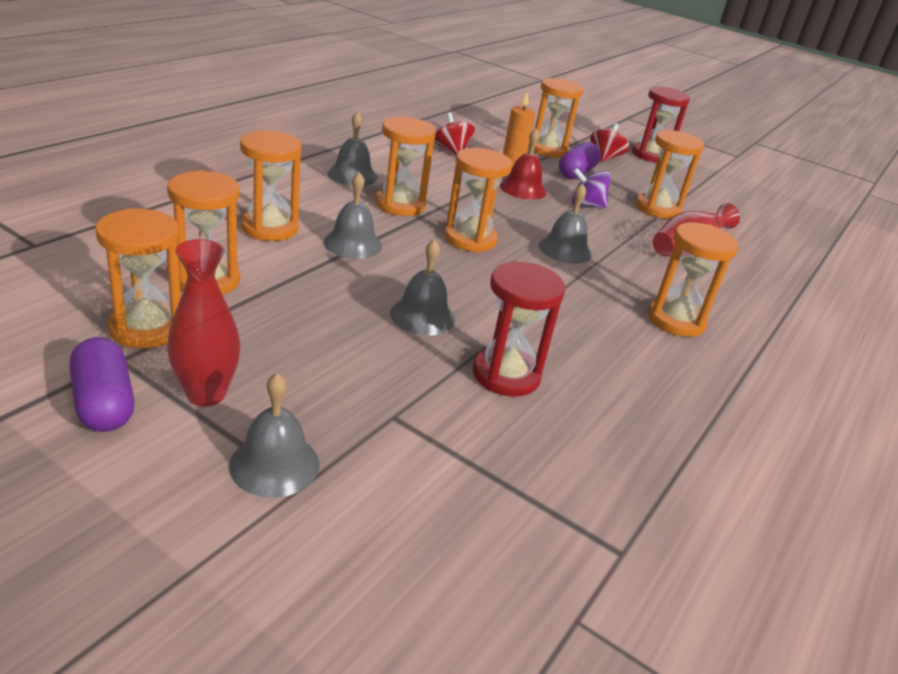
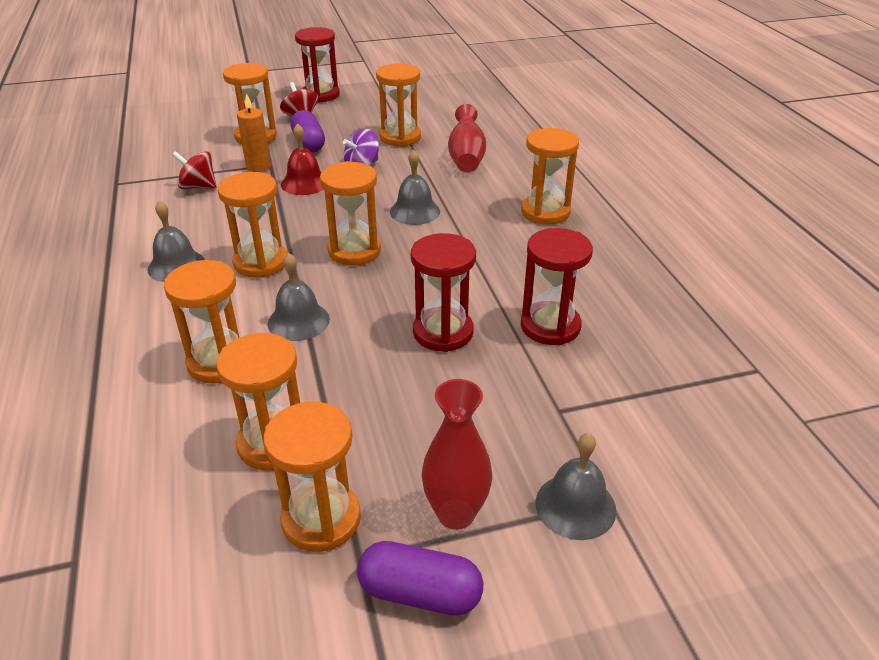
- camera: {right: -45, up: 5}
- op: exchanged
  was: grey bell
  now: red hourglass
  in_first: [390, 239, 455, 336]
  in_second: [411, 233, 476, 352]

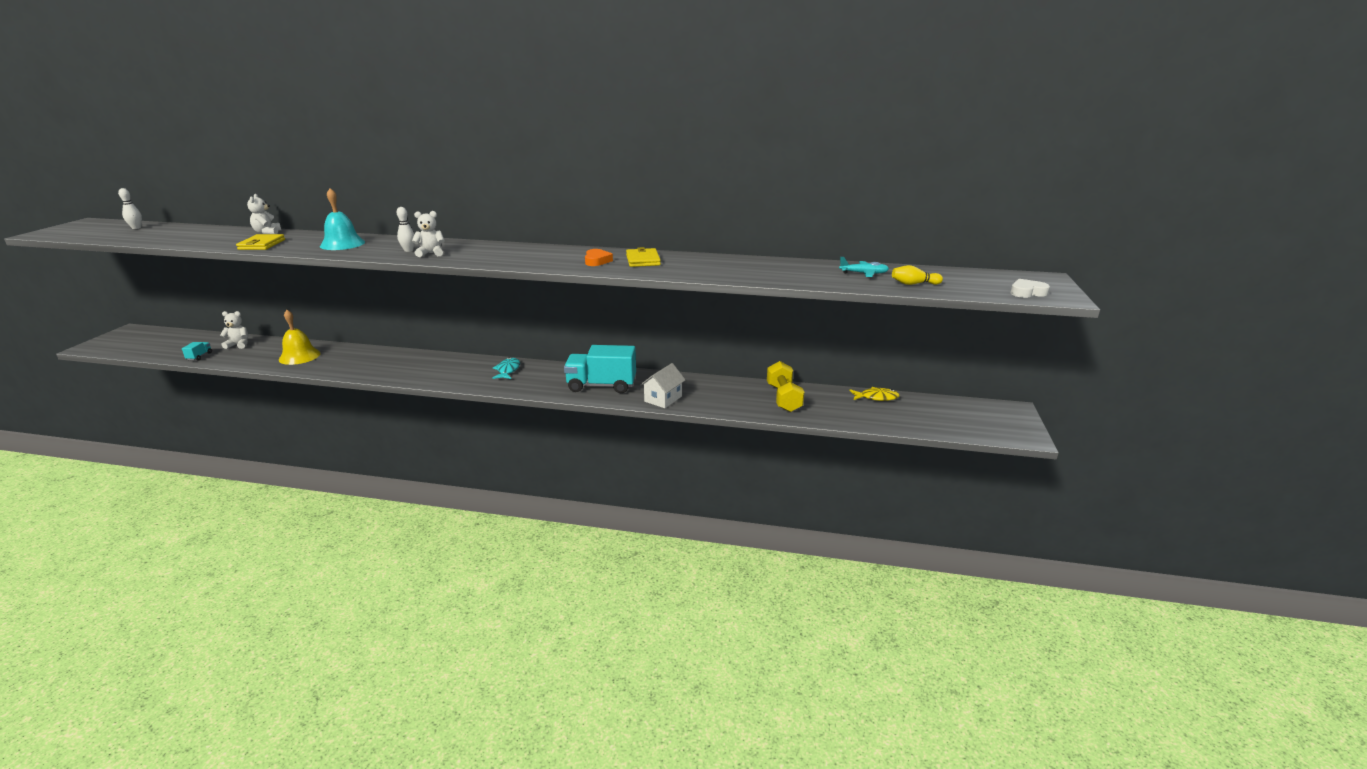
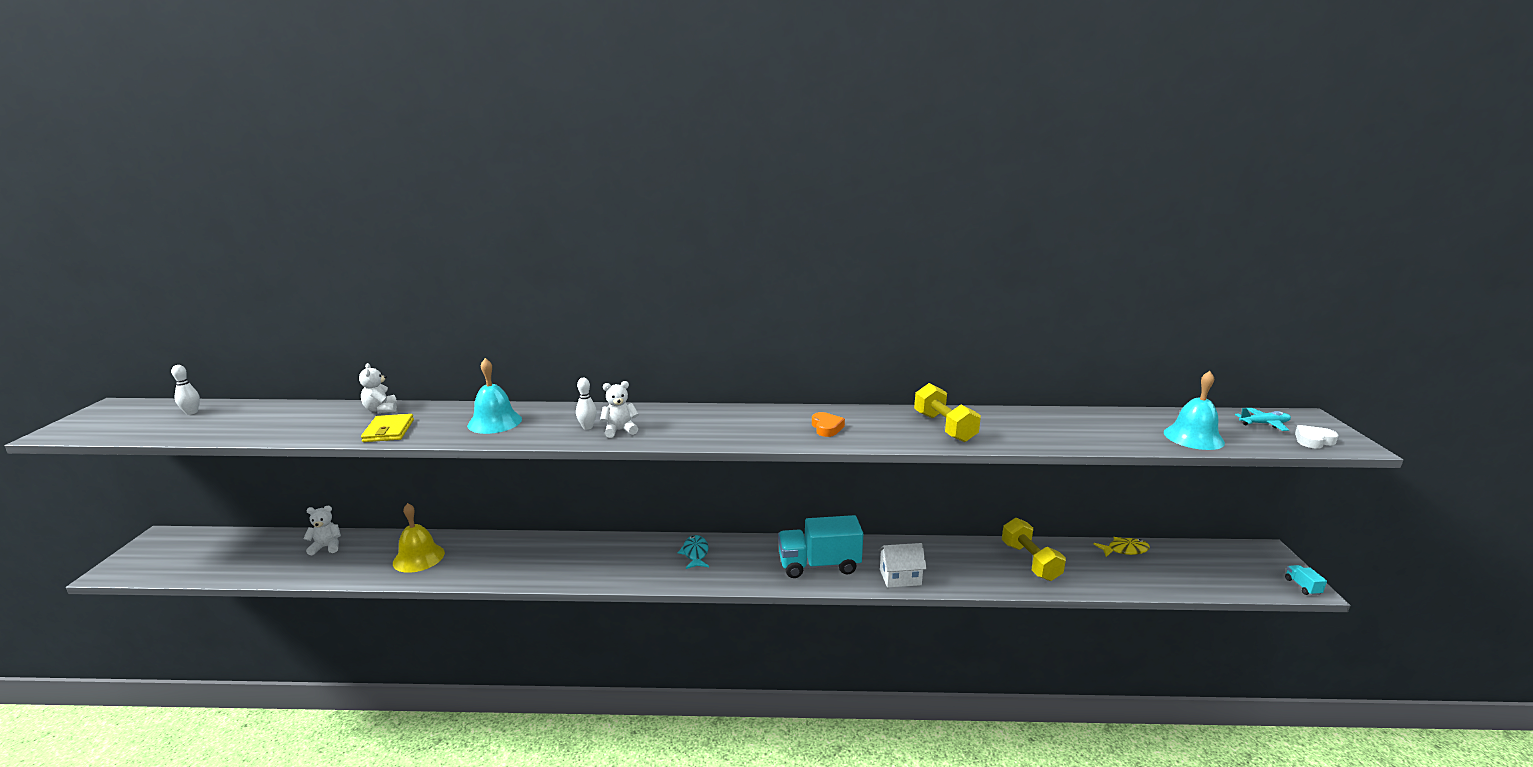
- camera: {right: -10, up: -5}
- op: missing
  was: yellow wallet
  in_first: [626, 247, 661, 267]
- op: relocated
  was: turquoise plane
  in_first: [839, 257, 889, 277]
  in_second: [1235, 408, 1291, 431]
- op: exchanged
  was: yellow bowling pin
  now: turquoise bell
  in_first: [892, 265, 943, 285]
  in_second: [1164, 371, 1225, 450]
- op: relocated
  was: turquoise truck
  in_first: [182, 342, 212, 361]
  in_second: [1285, 565, 1327, 595]
- op: spun
  was: white house
  in_first: [640, 363, 685, 408]
  in_second: [878, 543, 927, 588]
  clockwise: 60
- op: appeared
  now: yellow dumbbell
  in_second: [914, 383, 981, 442]

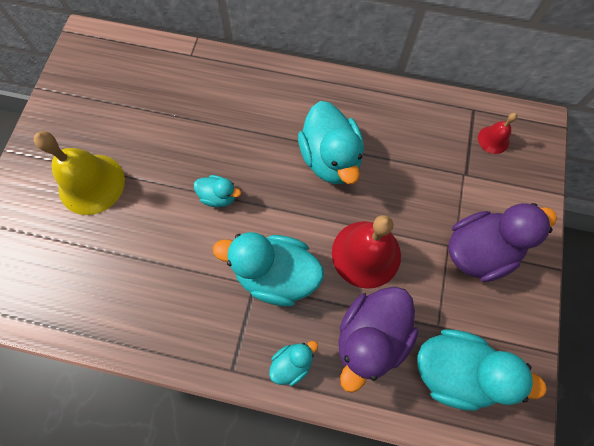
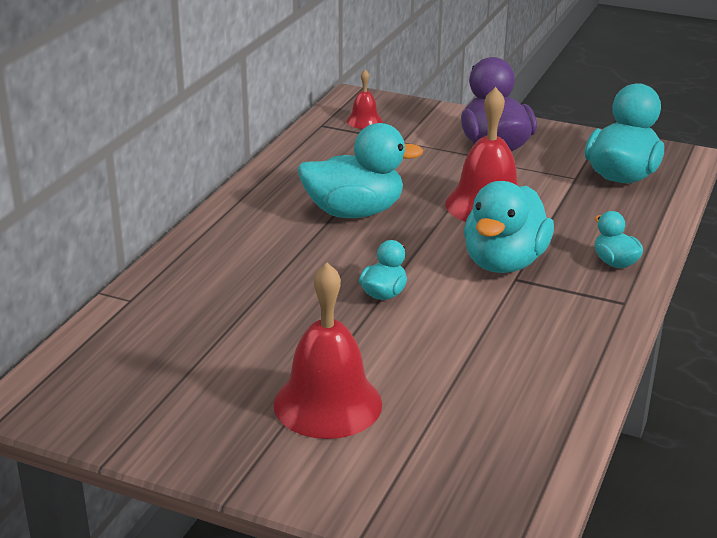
- camera: {right: -80, up: -40}
- op: colour
  was: yellow bell
  now: red bell
  in_first: [34, 131, 125, 215]
  in_second: [274, 263, 382, 439]
- op: missing
  was: purple duck
  in_first: [338, 286, 418, 393]

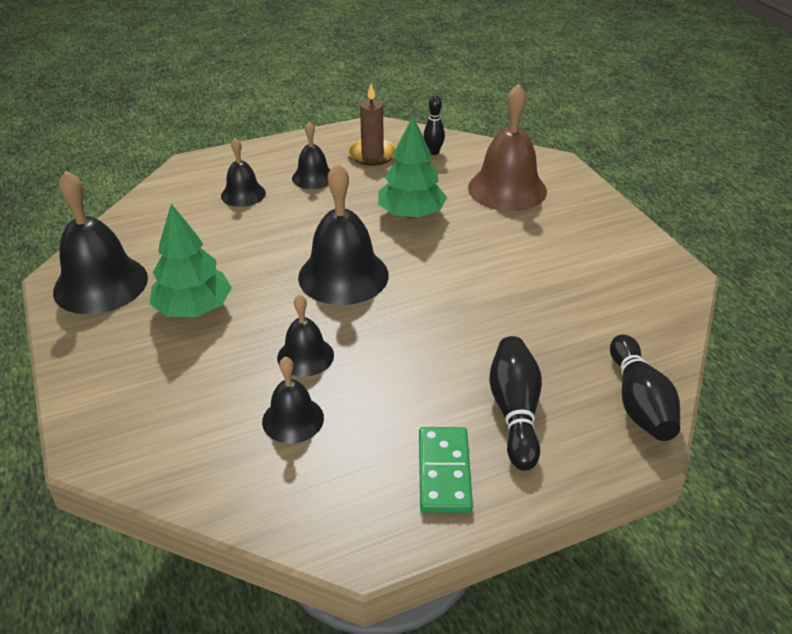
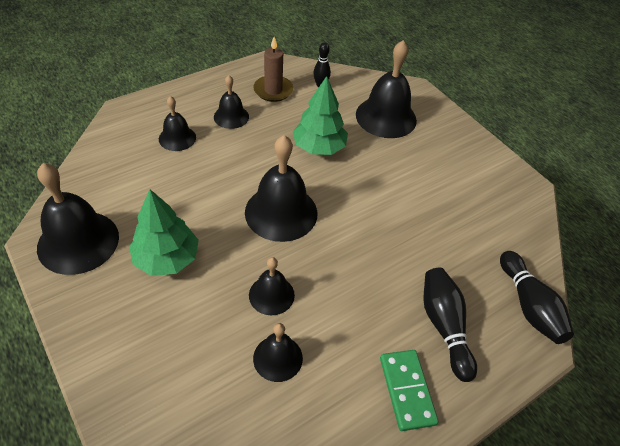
- camera: {right: -15, up: 10}
- op: colour
  was: brown bell
  now: black bell
  in_first: [468, 84, 547, 211]
  in_second: [356, 40, 417, 138]

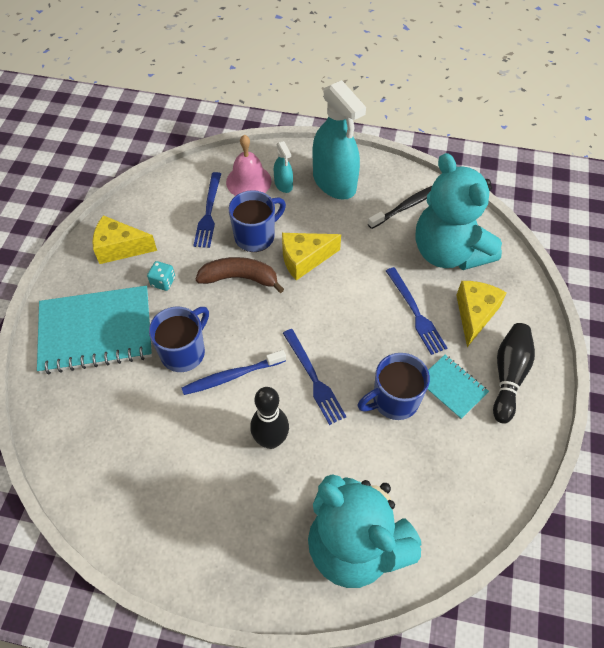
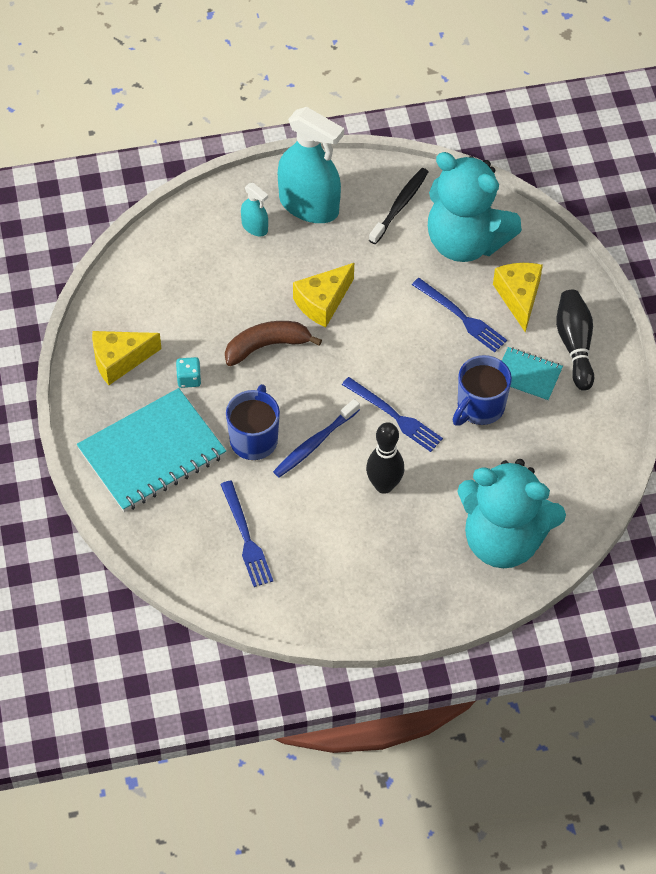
- camera: {right: -25, up: 0}
- op: missing
  was: pink bell
  in_first: [226, 135, 272, 196]
- op: relocated
  was: blue fork
  in_first: [193, 172, 221, 248]
  in_second: [220, 481, 273, 587]
- op: missing
  was: blue mug
  in_first: [229, 190, 286, 252]

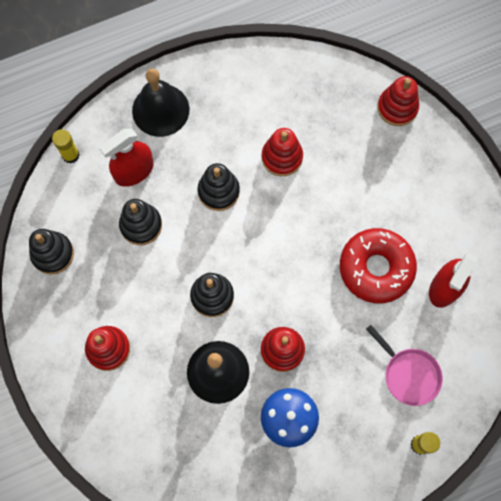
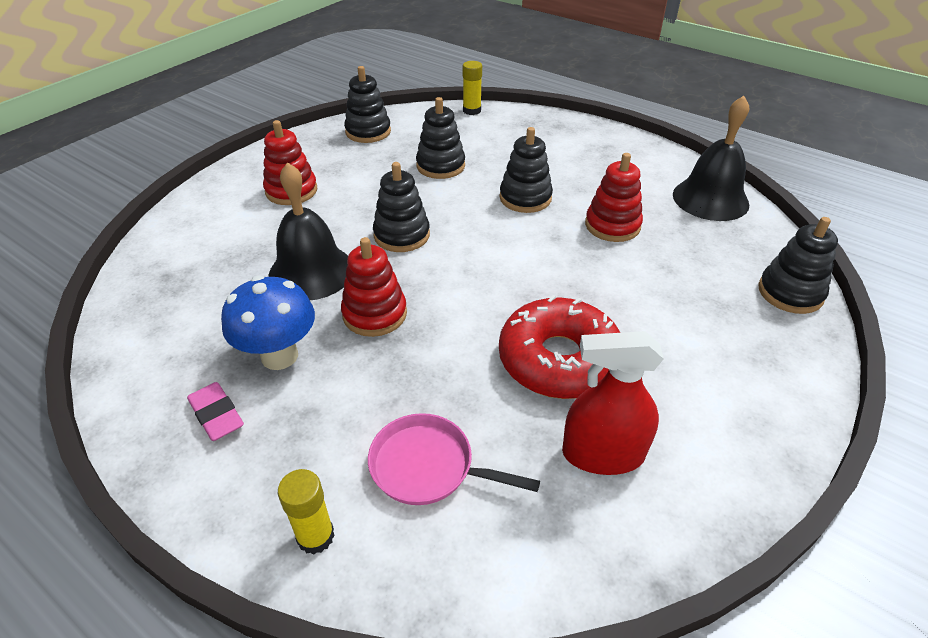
- camera: {right: 60, up: -30}
- op: relocated
  was: black bell
  in_first: [132, 69, 189, 137]
  in_second: [673, 96, 749, 221]
- op: colour
  was: red stacking toy
  now: black stacking toy
  in_first: [378, 76, 419, 126]
  in_second: [759, 217, 838, 314]
- op: missing
  was: red spray bottle
  in_first: [99, 128, 154, 187]
- op: spun
  was: pink pan
  in_first: [366, 325, 443, 406]
  in_second: [368, 413, 540, 505]
  clockwise: 90
- op: appeared
  now: pink eraser
  in_second: [187, 382, 244, 441]

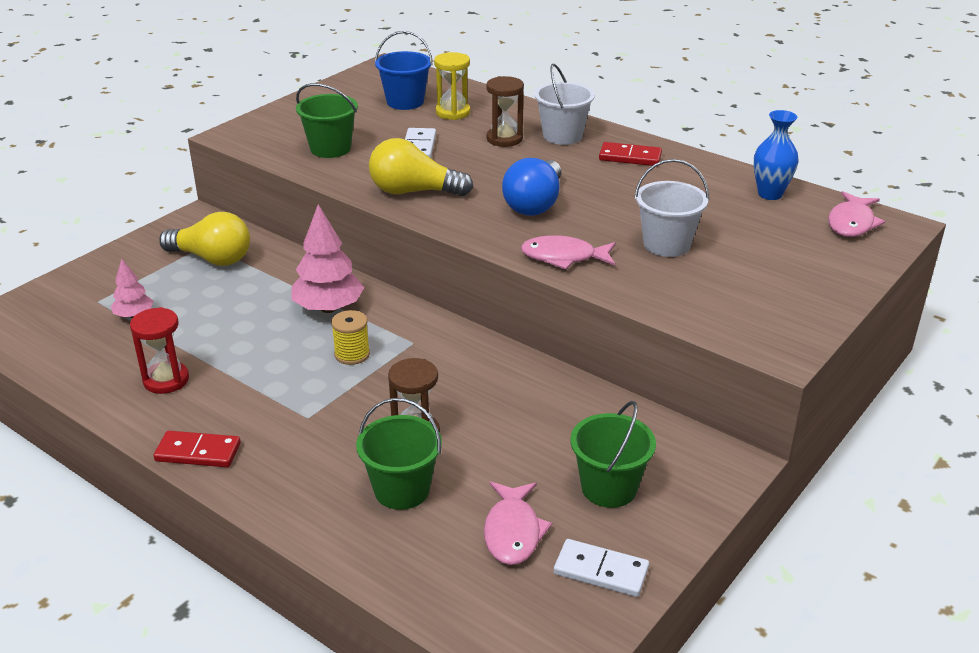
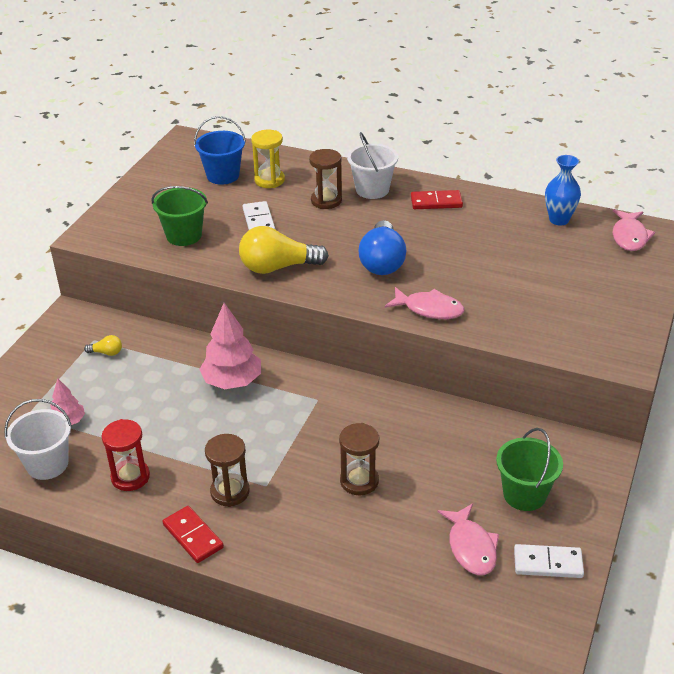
- camera: {right: -15, up: 5}
- op: relocated
  was: white bucket
  in_first: [634, 159, 709, 257]
  in_second: [4, 399, 72, 480]
- op: size
  was: yellow light bulb
  in_first: [159, 212, 250, 266]
  in_second: [84, 335, 122, 356]
  ratio: 0.44
- op: spun
  was: pink fish
  in_first: [521, 235, 616, 269]
  in_second: [385, 287, 464, 319]
  clockwise: -150
- op: missing
  was: yellow spool
  in_first: [331, 310, 370, 365]
- op: missing
  was: green bucket
  in_first: [356, 398, 442, 510]
- op: spun
  was: red domino
  in_first: [154, 431, 241, 467]
  in_second: [162, 506, 224, 563]
  clockwise: 60
- op: appeared
  now: brown hourglass
  in_second: [205, 434, 250, 507]

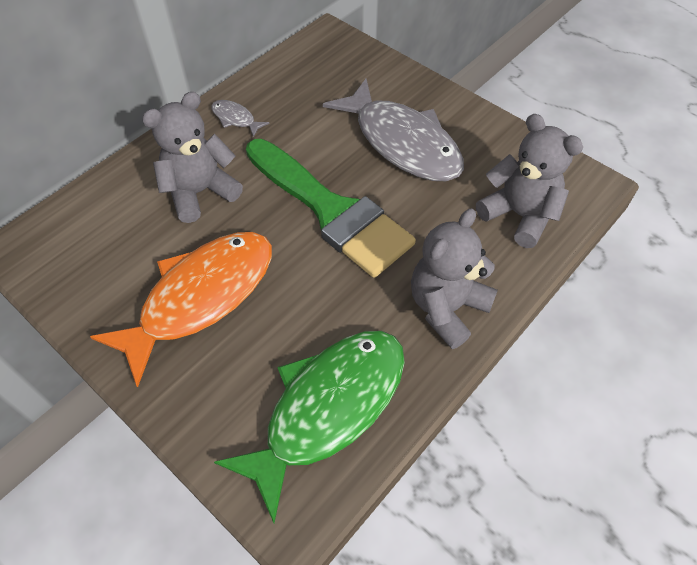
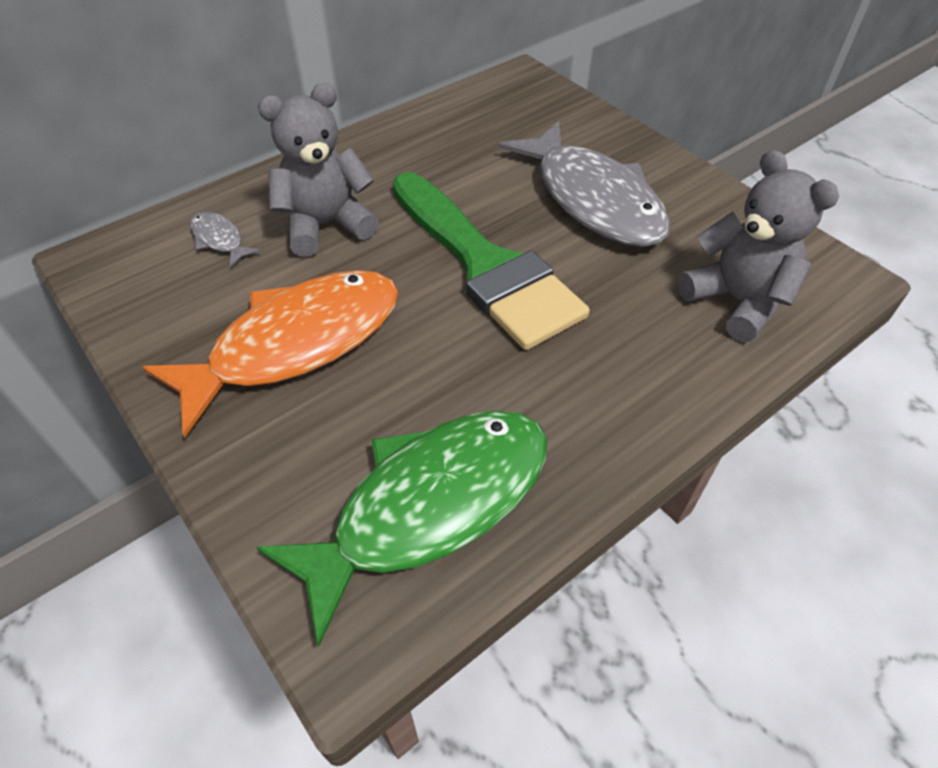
- camera: {right: 10, up: -5}
- op: relocated
  was: grey fish
  in_first: [211, 100, 269, 138]
  in_second: [190, 212, 260, 268]
- op: missing
  was: grey teddy bear
  in_first: [411, 208, 498, 349]

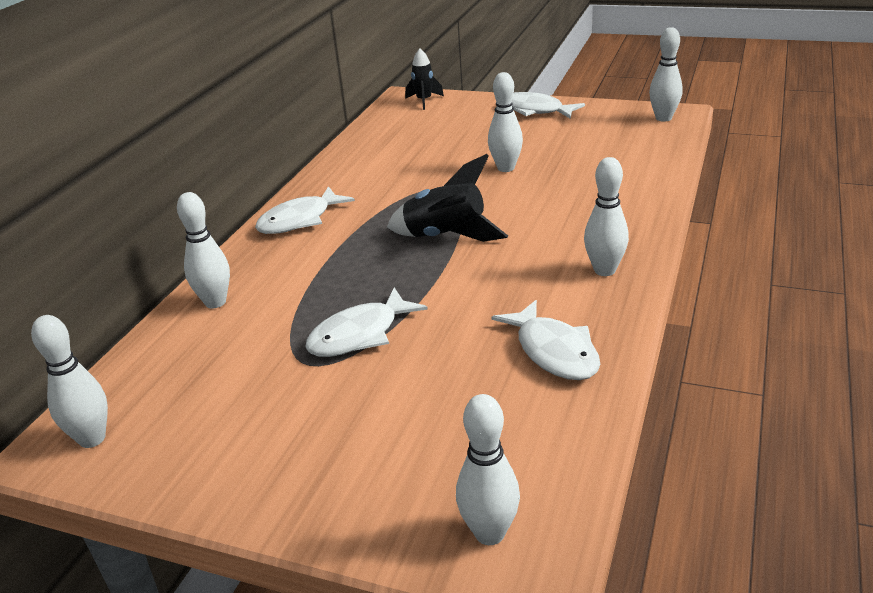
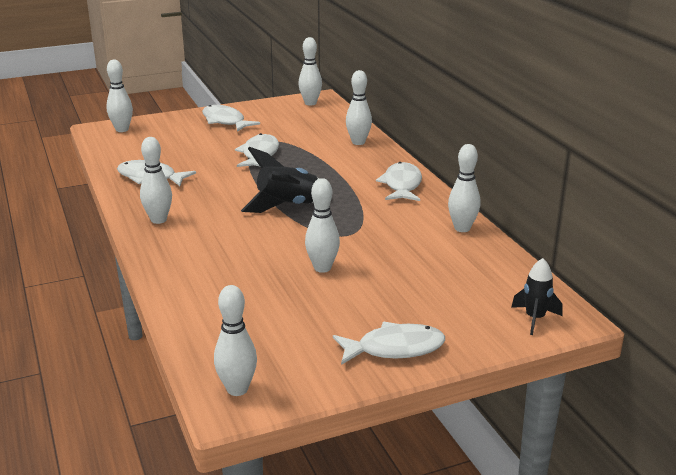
- camera: {right: 135, up: -5}
- op: appeared
  now: white fish
  in_second: [202, 105, 260, 132]
- op: appeared
  now: white bowling pin
  in_second: [448, 144, 481, 232]

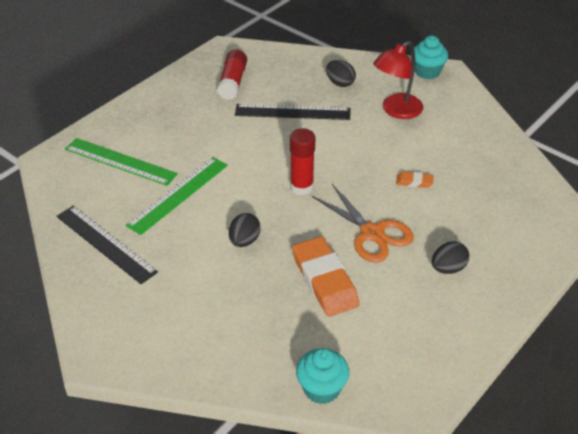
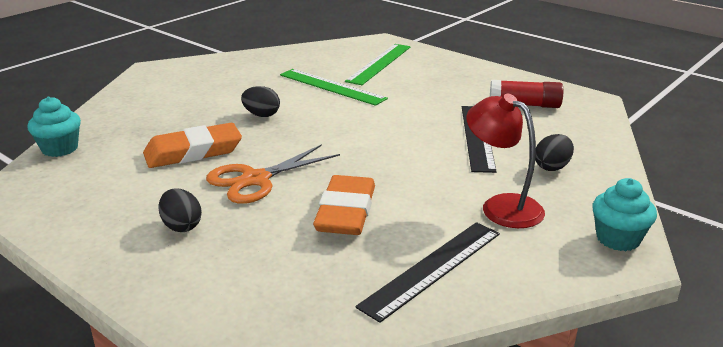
- camera: {right: 90, up: -15}
- op: missing
  was: red glue stick
  in_first: [290, 128, 315, 195]
- op: size
  was: orange eraser
  in_first: [396, 172, 434, 188]
  in_second: [313, 175, 375, 235]
  ratio: 2.18
- op: relocated
  was: black ruler
  in_first: [57, 206, 158, 284]
  in_second: [355, 222, 500, 323]

